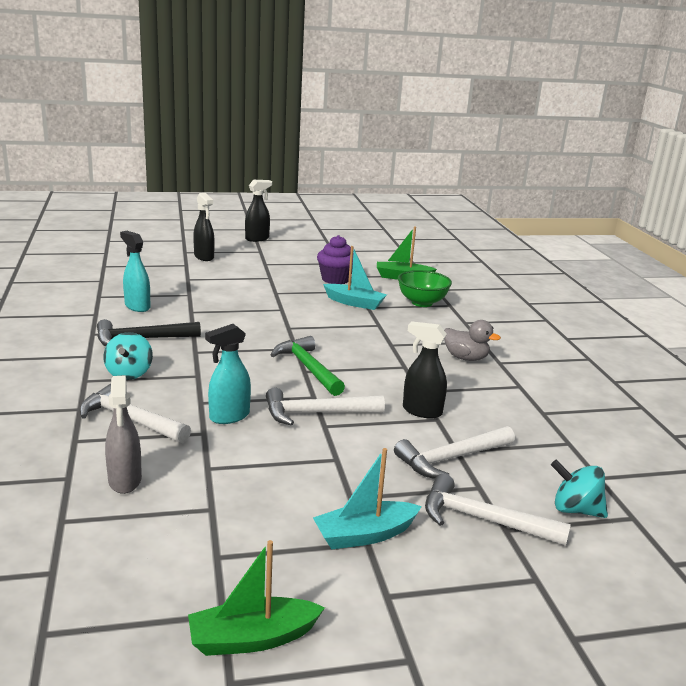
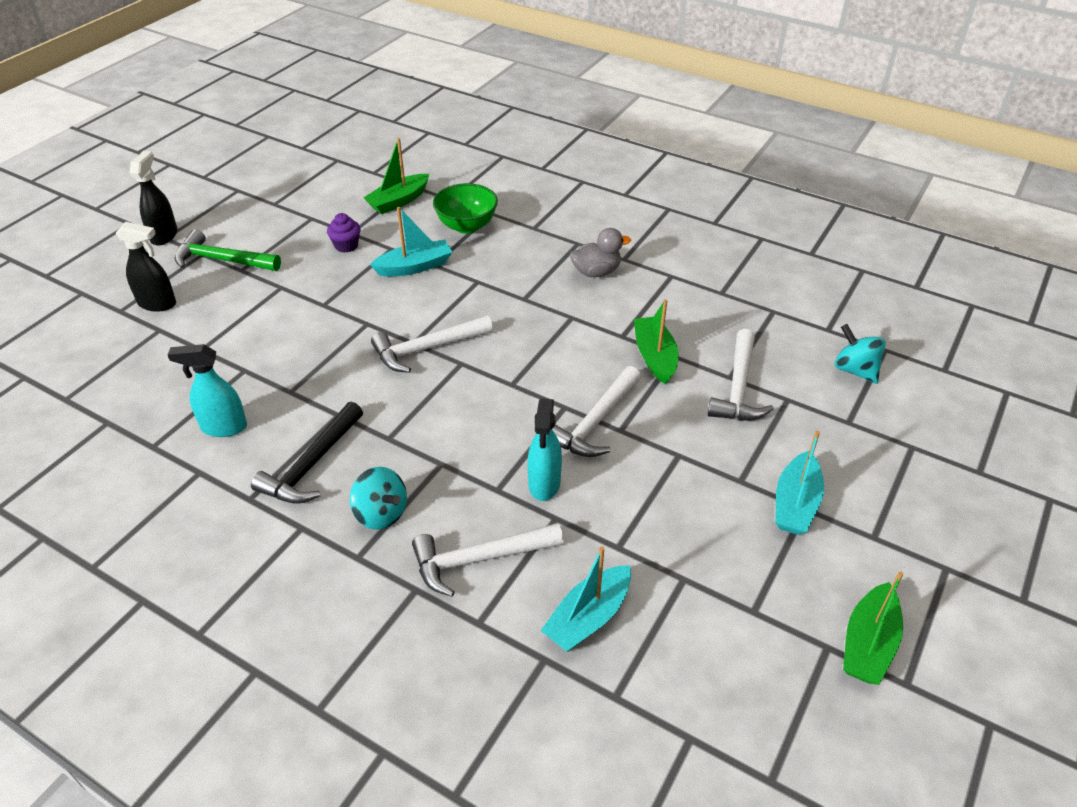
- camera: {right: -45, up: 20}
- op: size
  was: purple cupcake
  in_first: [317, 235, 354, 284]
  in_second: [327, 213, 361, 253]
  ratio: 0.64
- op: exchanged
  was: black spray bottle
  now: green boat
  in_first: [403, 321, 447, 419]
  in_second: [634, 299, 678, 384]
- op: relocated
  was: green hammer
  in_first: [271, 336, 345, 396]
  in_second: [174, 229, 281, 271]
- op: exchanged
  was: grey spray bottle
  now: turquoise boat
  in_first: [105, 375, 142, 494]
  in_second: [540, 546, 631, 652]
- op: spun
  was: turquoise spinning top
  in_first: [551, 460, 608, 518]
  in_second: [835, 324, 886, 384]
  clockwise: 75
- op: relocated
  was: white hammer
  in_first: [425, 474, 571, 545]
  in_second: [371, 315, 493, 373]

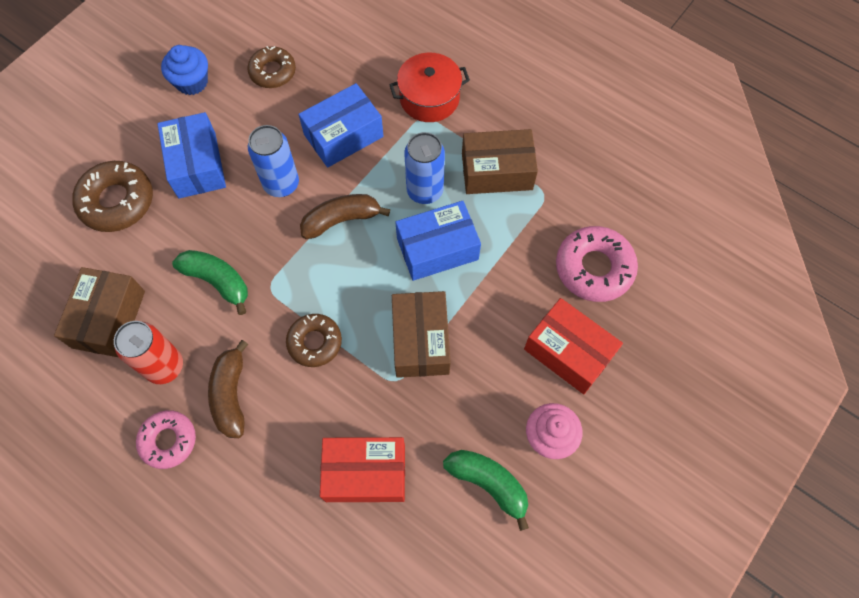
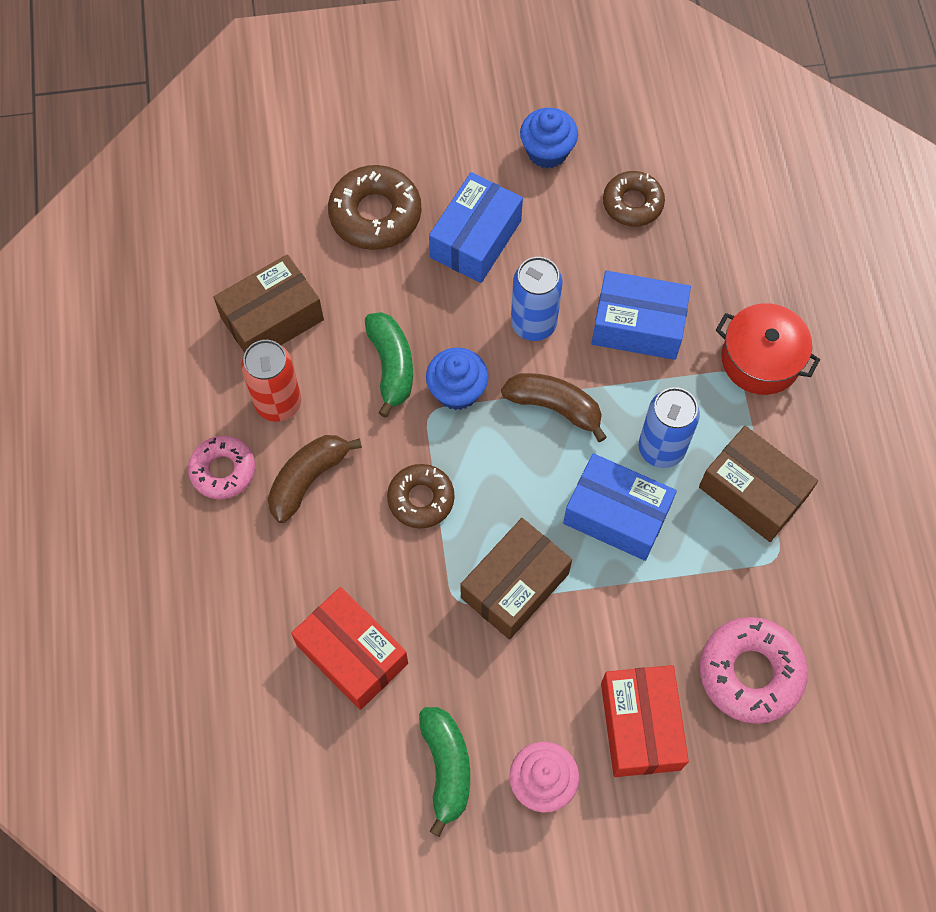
- camera: {right: 45, up: 0}
- op: appeared
  now: blue cupcake
  in_second: [426, 348, 489, 410]

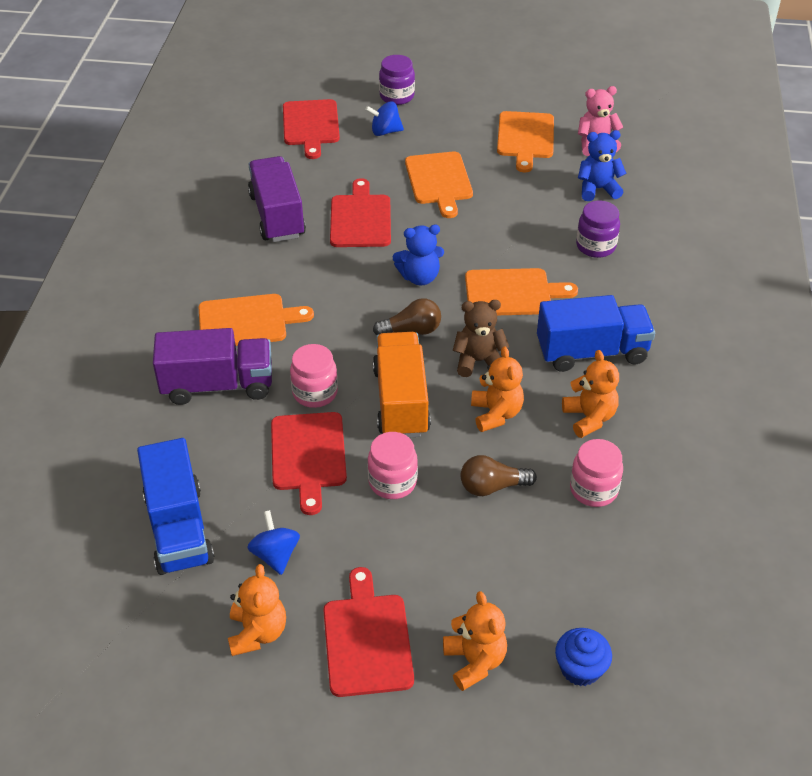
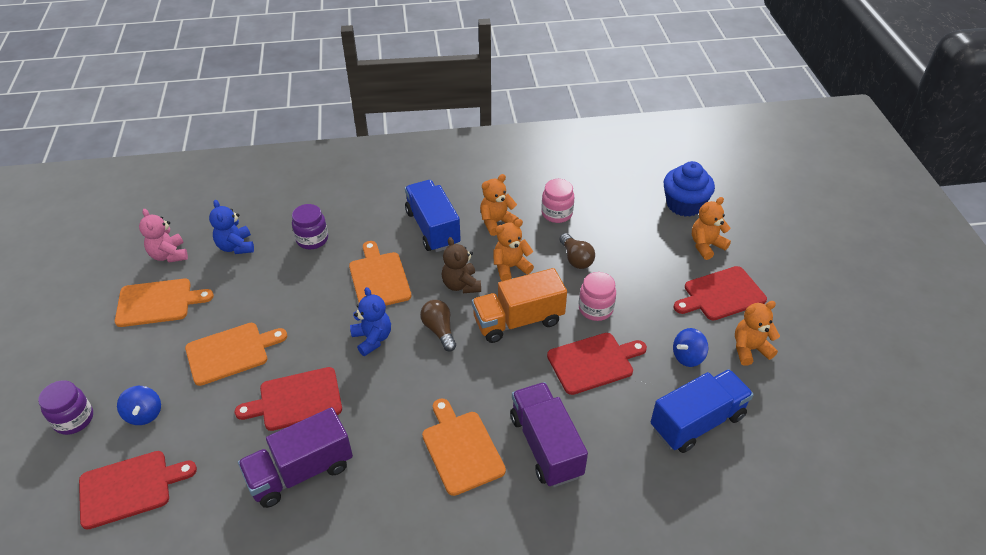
- camera: {right: -105, up: 0}
- op: missing
  was: pink jar
  in_first: [290, 344, 338, 408]
- op: size
  was: blue cupcake
  in_first: [555, 628, 612, 686]
  in_second: [664, 161, 715, 217]
  ratio: 1.58

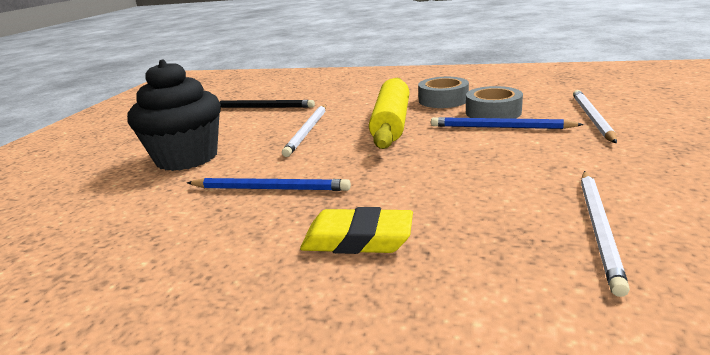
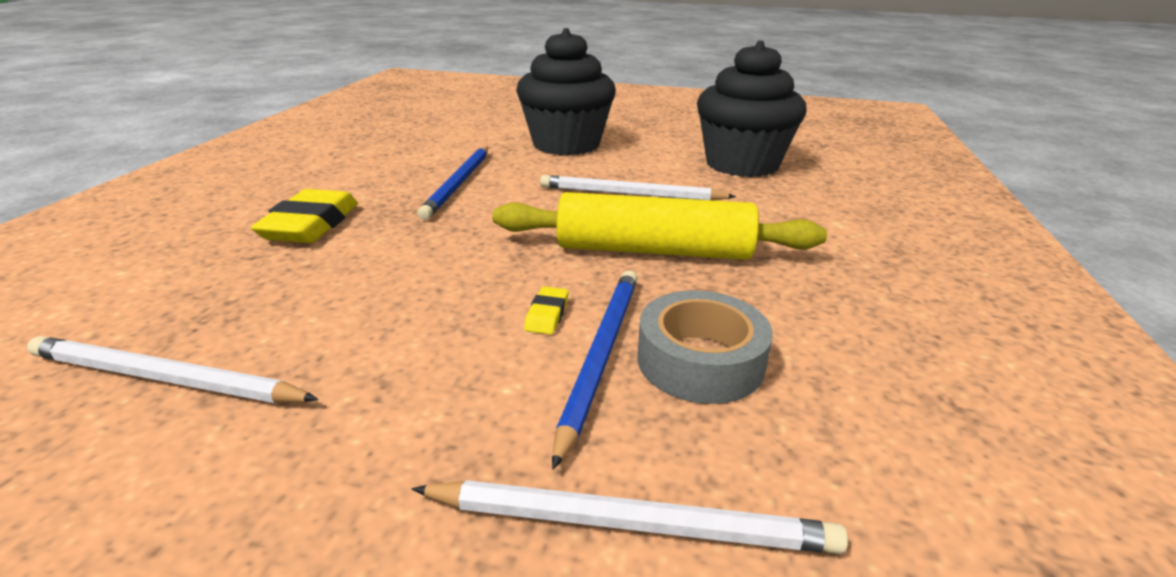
- camera: {right: 85, up: 5}
- op: missing
  was: grey tape
  in_first: [418, 77, 469, 108]
- op: exchanged
  was: black pencil
  now: black cupcake
  in_first: [219, 100, 315, 108]
  in_second: [697, 41, 807, 177]
- op: appeared
  now: yellow eraser
  in_second: [524, 286, 569, 334]

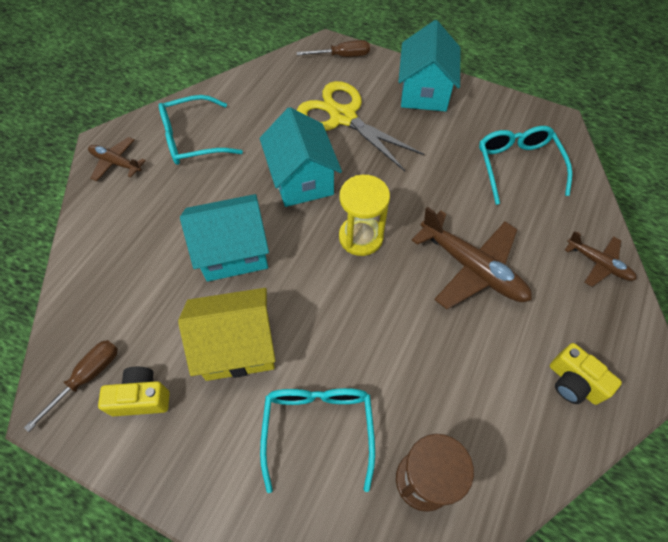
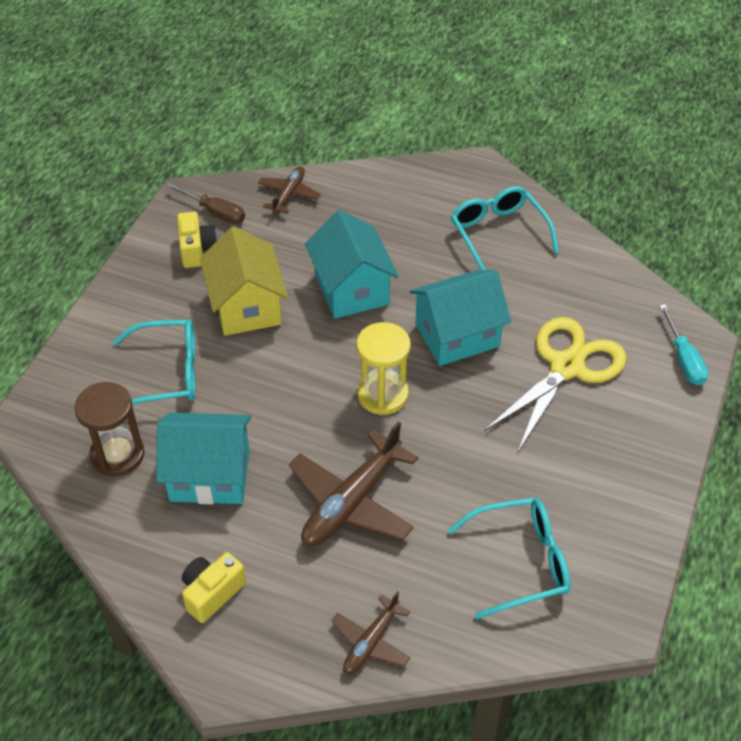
- camera: {right: 85, up: -10}
- op: relocated
  was: turquoise house
  in_first: [398, 20, 461, 112]
  in_second: [156, 413, 252, 504]
- op: colour
  was: brown screwdriver
  now: turquoise screwdriver
  in_first: [296, 40, 370, 57]
  in_second: [659, 304, 708, 385]
- op: relocated
  was: brown plane
  in_first: [88, 137, 146, 181]
  in_second: [258, 166, 321, 214]

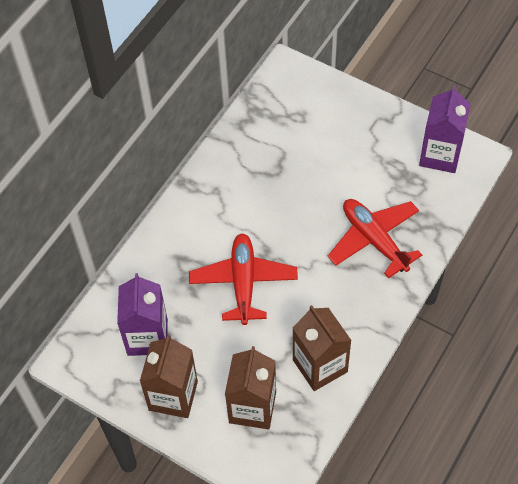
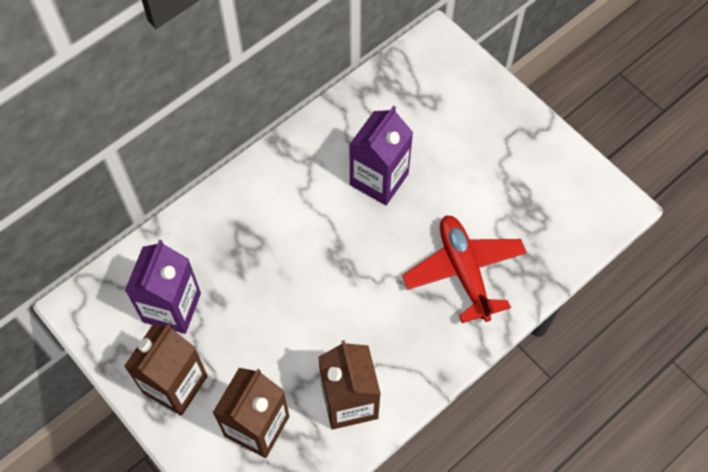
- camera: {right: 15, up: 5}
- op: relocated
  was: purple carton
  in_first: [419, 85, 471, 173]
  in_second: [349, 106, 413, 205]
- op: missing
  was: red plane
  in_first: [189, 234, 298, 325]

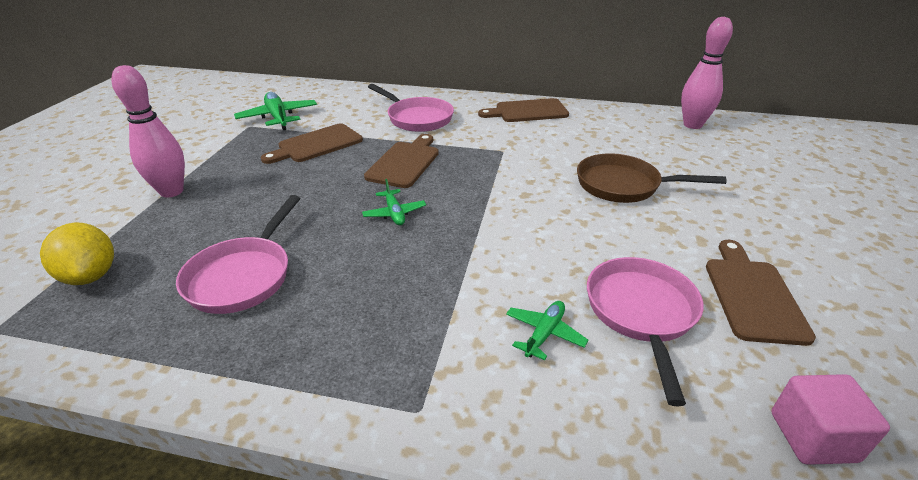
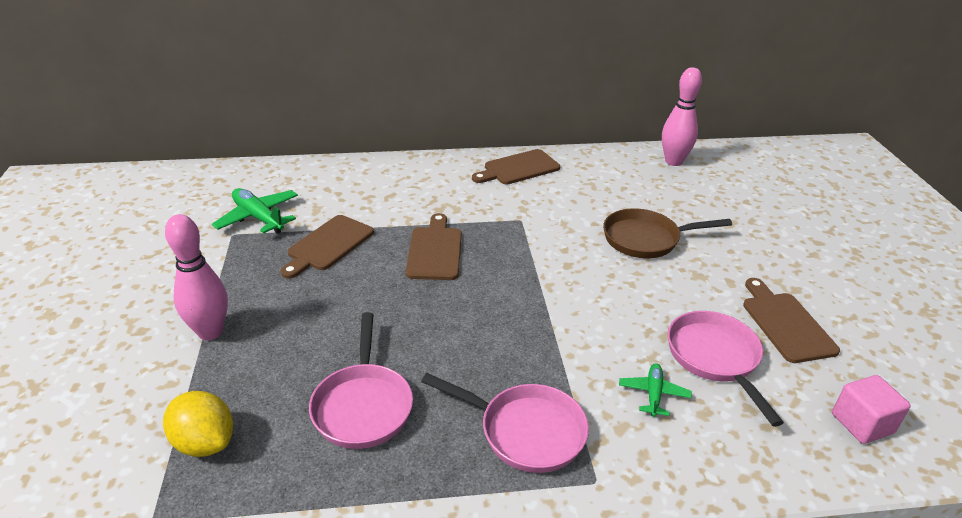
- camera: {right: -20, up: 0}
- op: relocated
  was: pink pan
  in_first: [368, 84, 454, 132]
  in_second: [421, 373, 589, 473]
- op: missing
  was: green plane
  in_first: [362, 179, 426, 225]

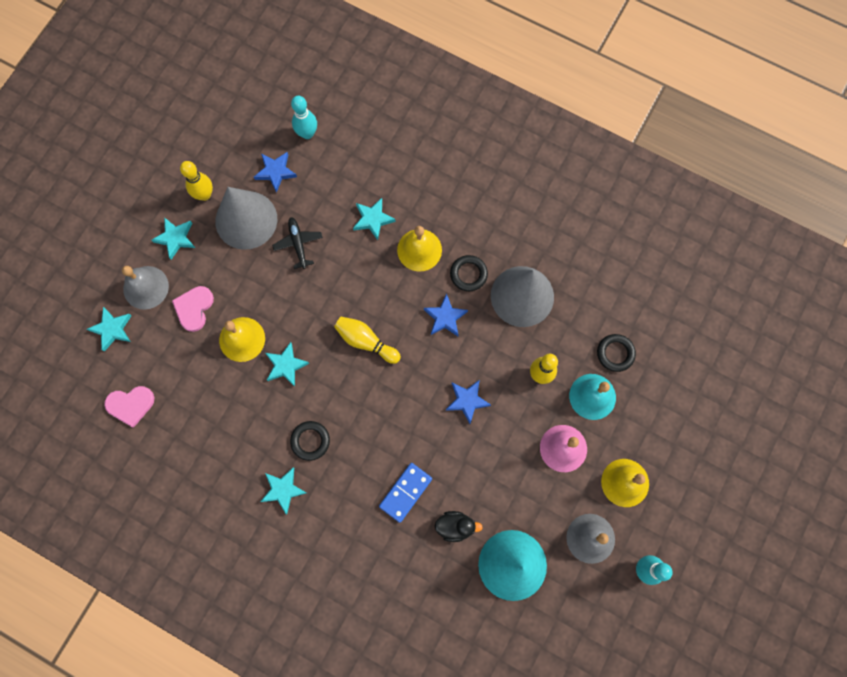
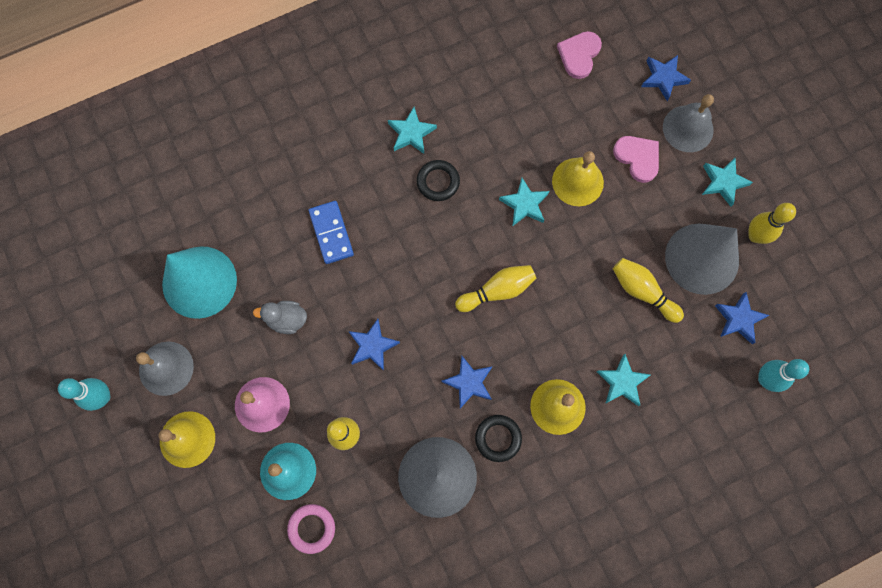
- camera: {right: 125, up: 0}
- op: exchanged
  was: black plane
  now: yellow bowling pin
  in_first: [272, 217, 323, 269]
  in_second: [613, 258, 684, 323]
- op: colour
  was: turquoise star
  now: blue star
  in_first: [87, 307, 132, 352]
  in_second: [641, 55, 691, 101]
- op: colour
  was: black ring
  now: pink ring
  in_first: [597, 334, 636, 372]
  in_second: [287, 504, 335, 554]
- op: missing
  was: black duck
  in_first: [435, 511, 483, 542]
- op: appeared
  now: grey duck
  in_second: [253, 301, 307, 334]

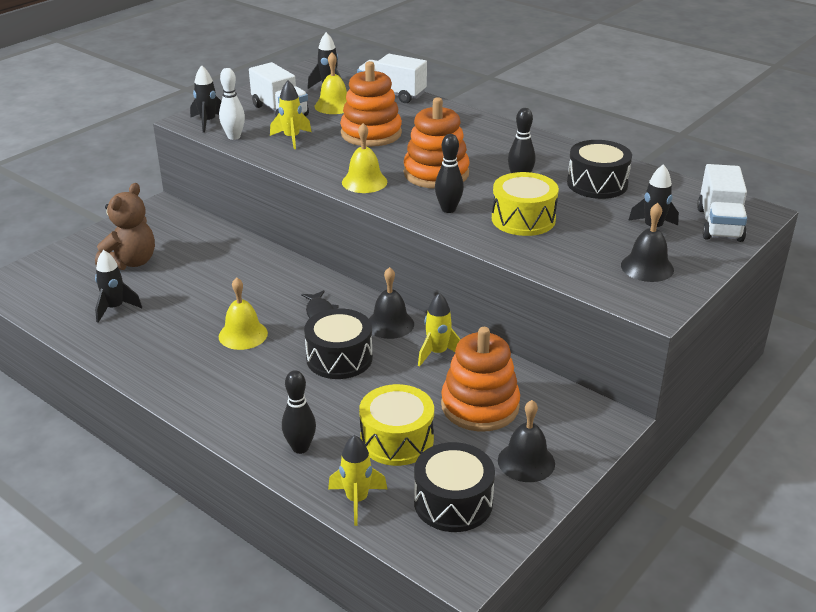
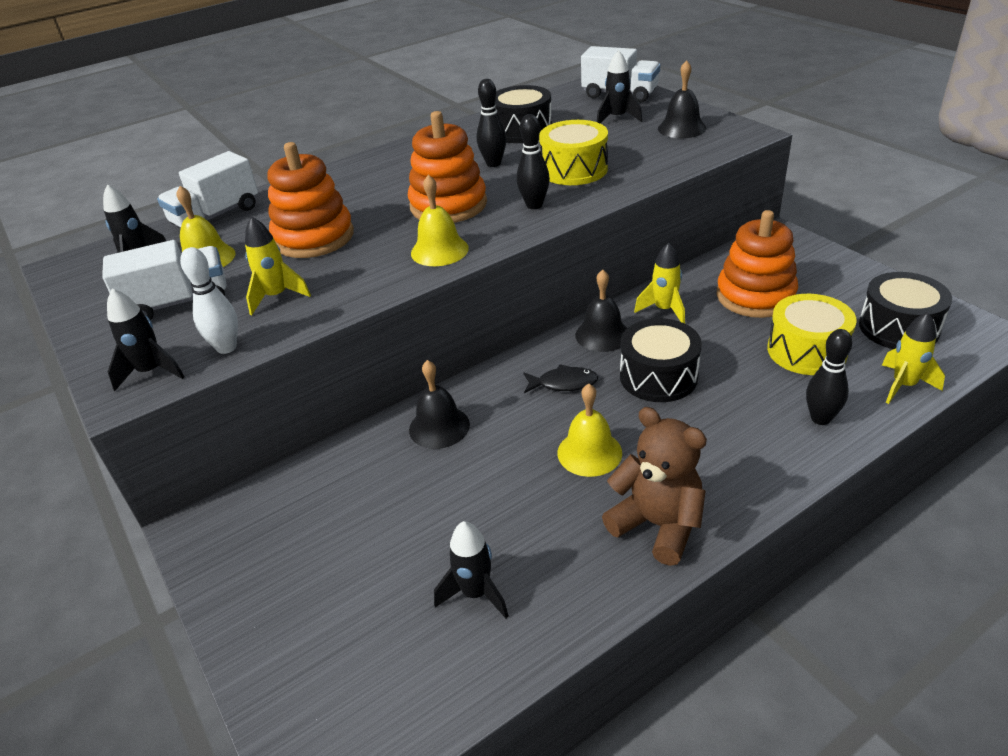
- camera: {right: -70, up: 5}
- op: relocated
  was: brown teddy bear
  in_first: [95, 183, 155, 270]
  in_second: [602, 407, 707, 566]
- op: relocated
  was: black bell
  in_first: [498, 400, 555, 482]
  in_second: [409, 360, 470, 449]

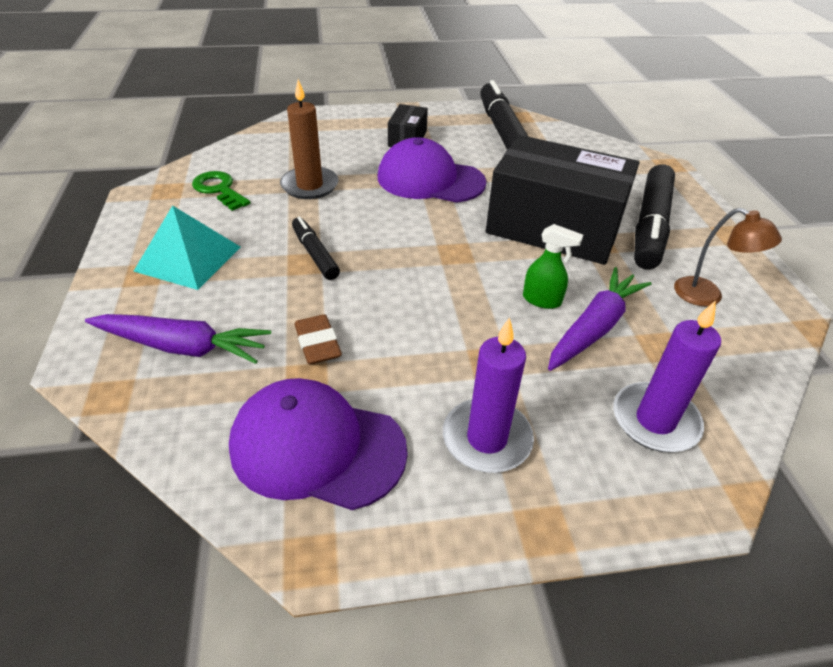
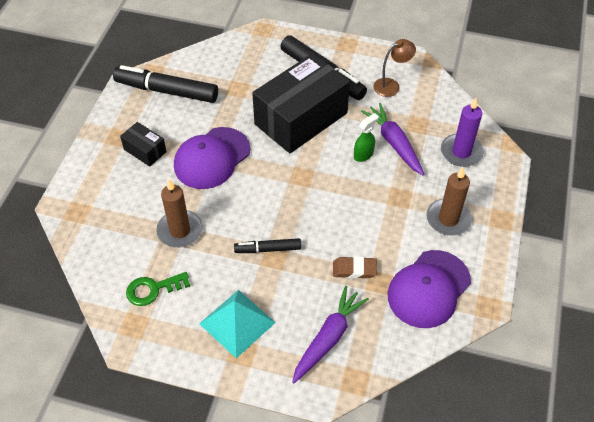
- camera: {right: -65, up: 10}
- op: colour
  was: purple candle
  now: brown candle
  in_first: [443, 317, 534, 473]
  in_second: [426, 167, 472, 236]

